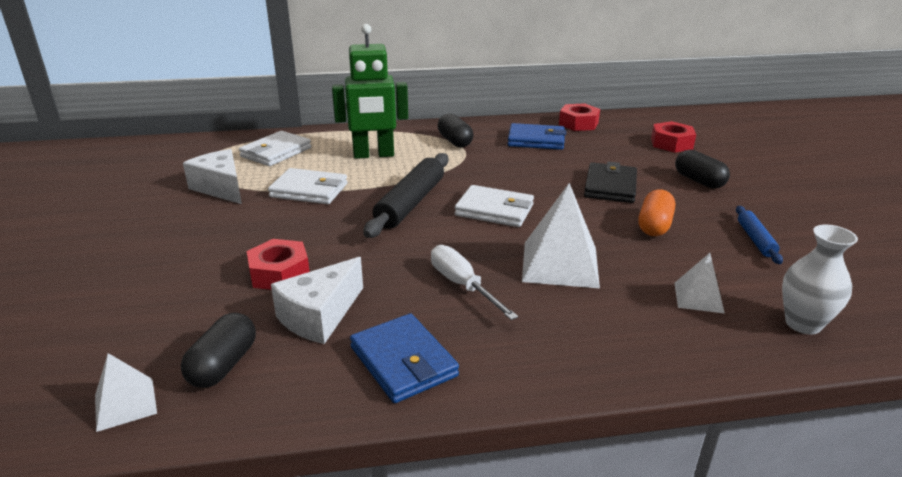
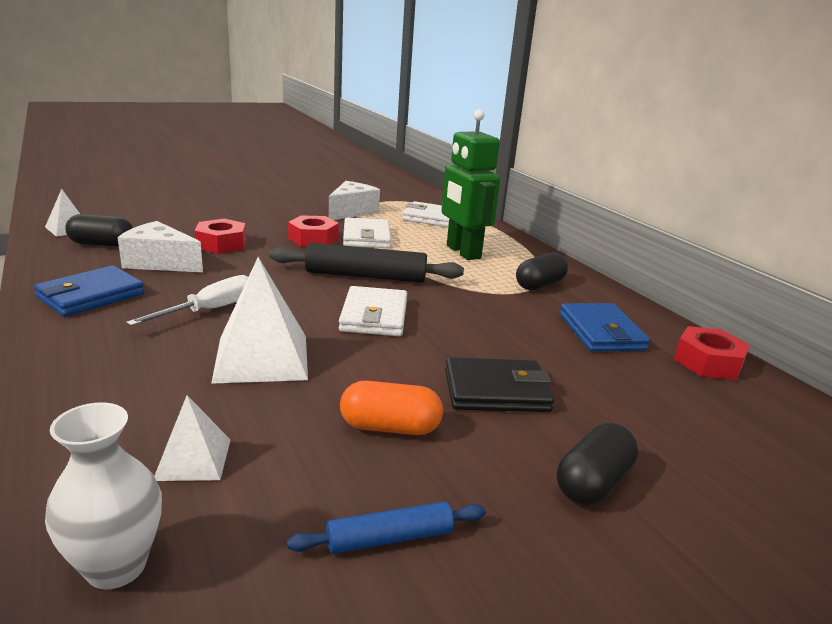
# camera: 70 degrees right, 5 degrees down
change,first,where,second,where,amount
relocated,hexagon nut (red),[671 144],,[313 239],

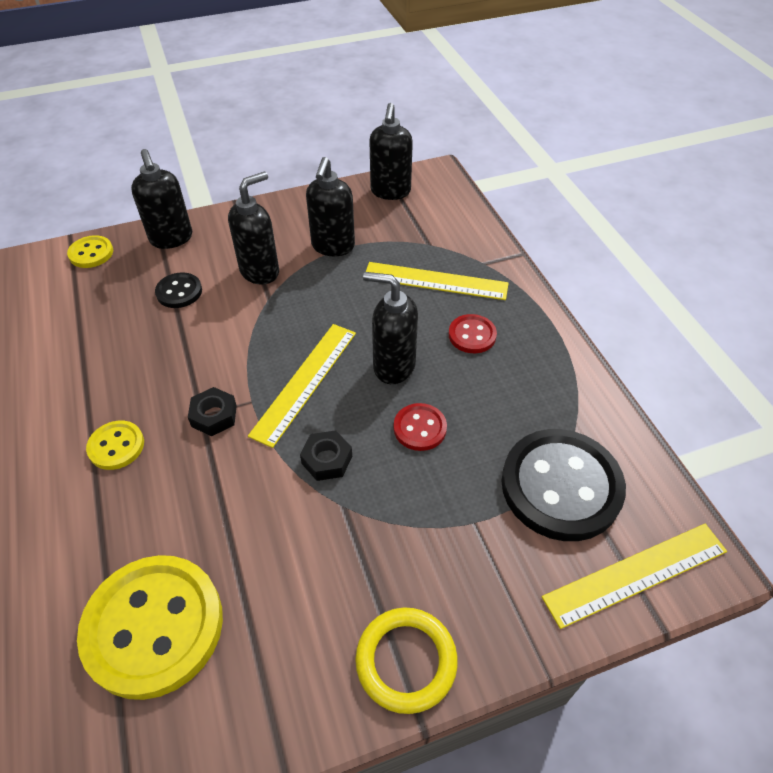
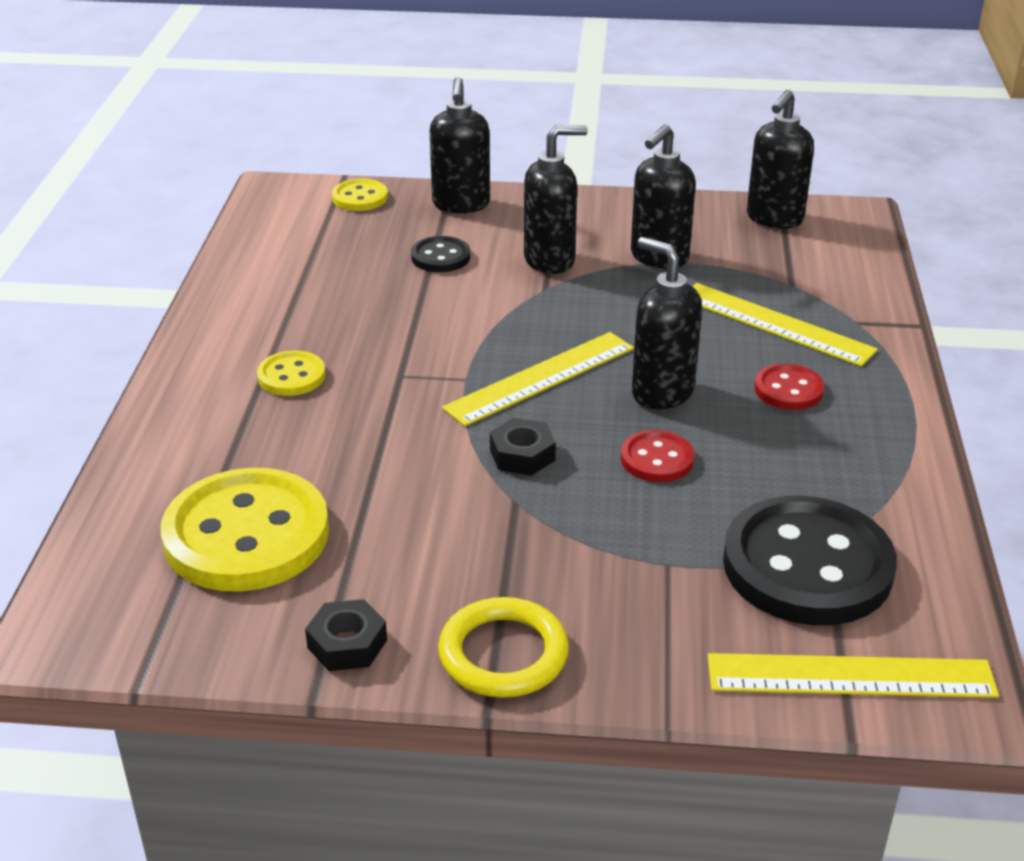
# camera: 25 degrees right, 15 degrees down
change,first,where,second,where,amount
relocated,hexagon nut (jet-black),[214 416],,[347 644],

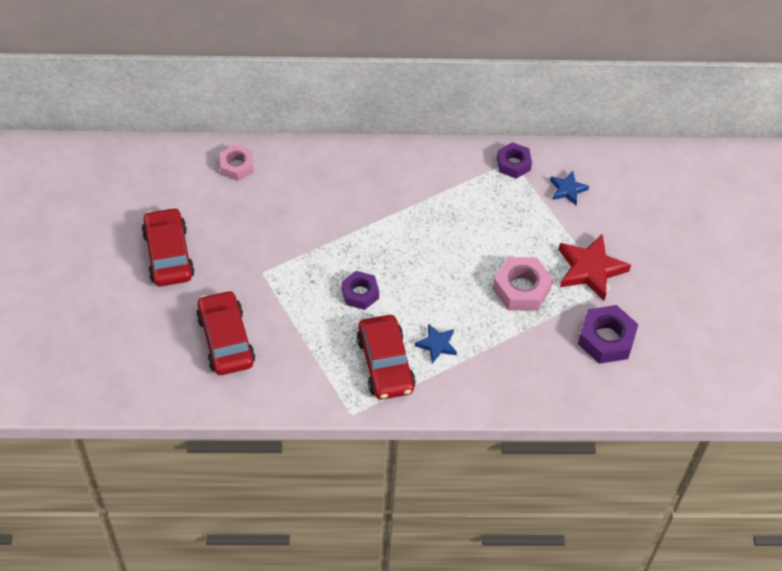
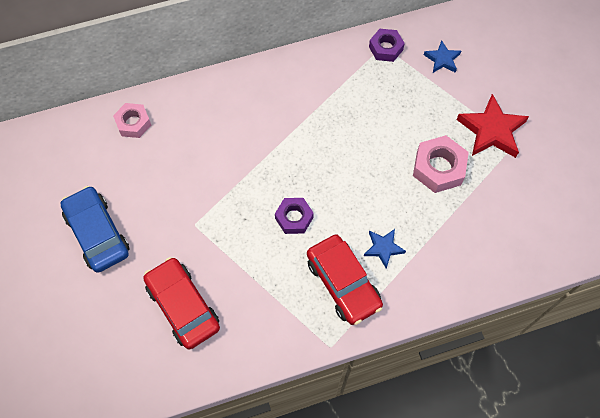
# camera: 15 degrees left, 10 degrees up
change,first,where,second,where,amount
colour,toy car (red),[168 254],toy car (royal blue),[97 233],
missing,hexagon nut (royal purple),[606 339],,,

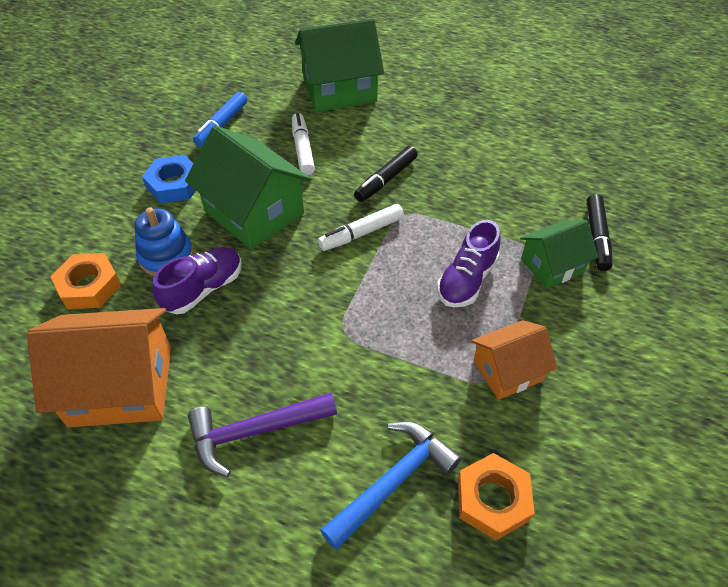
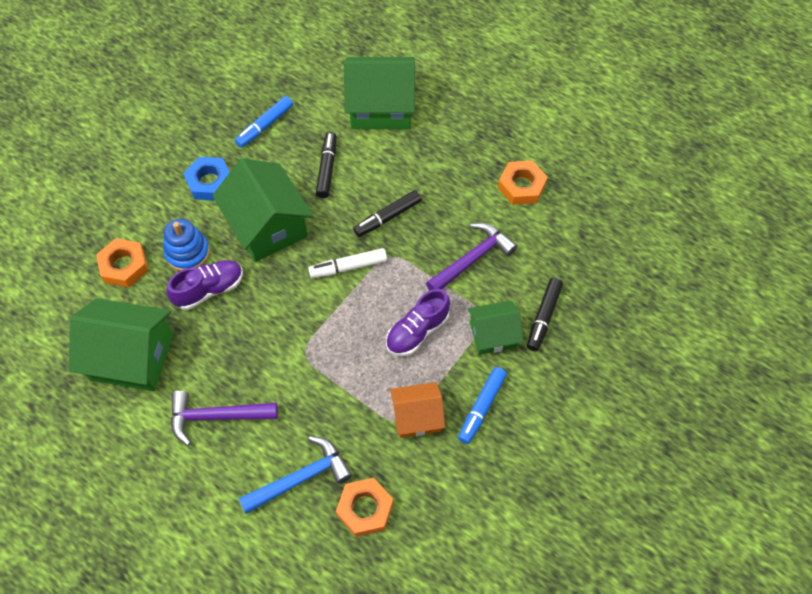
# camera: 15 degrees right, 10 degrees up
change,first,where,second,where,amount
colour,marker pen (white),[302 149],marker pen (jet-black),[327 168],
colour,toy house (bright orange),[121 386],toy house (emerald),[132 357],
appeared,,,hexagon nut (bright orange),[521 186],
appeared,,,hammer (royal purple),[472 259],
appeared,,,marker pen (royal blue),[481 408],

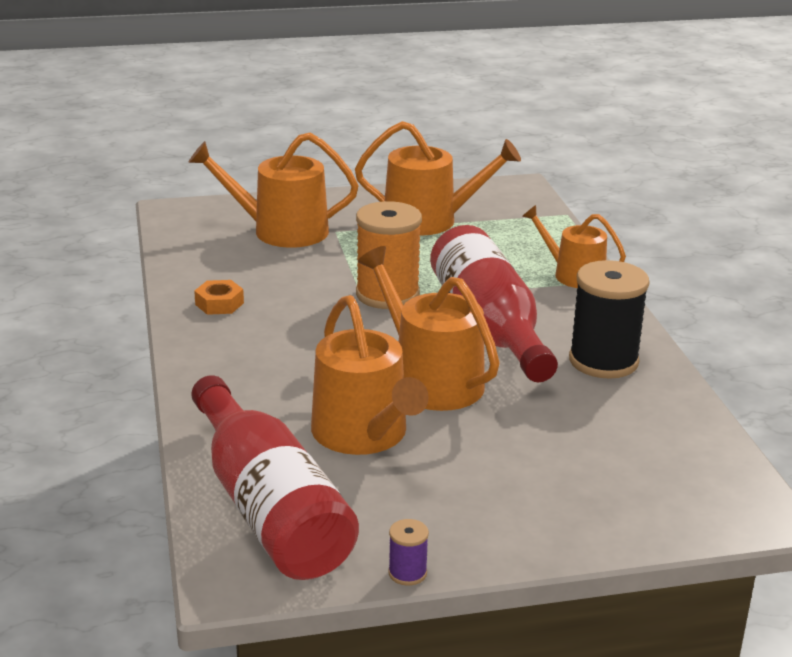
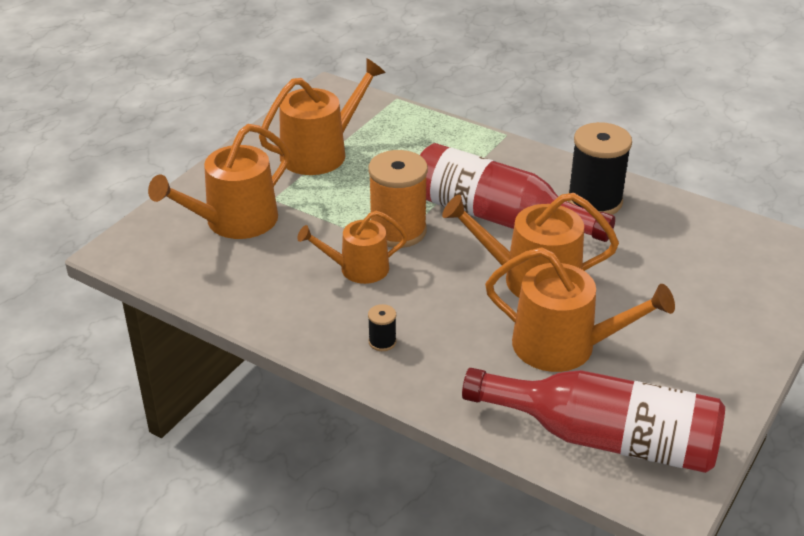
# camera: 45 degrees left, 10 degrees up
change,first,where,second,where,amount
relocated,sprinkling can (bright orange),[573 274],,[358 269],
missing,hexagon nut (bright orange),[219 304],,,
missing,reel of thread (royal purple),[407 573],,,
appeared,,,reel of thread (jet-black),[382 342],

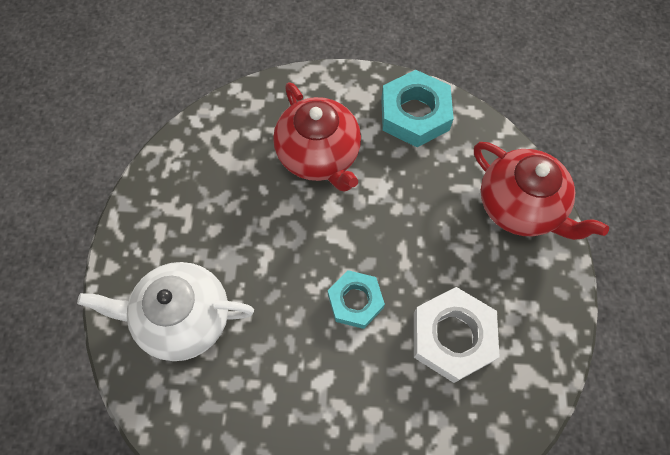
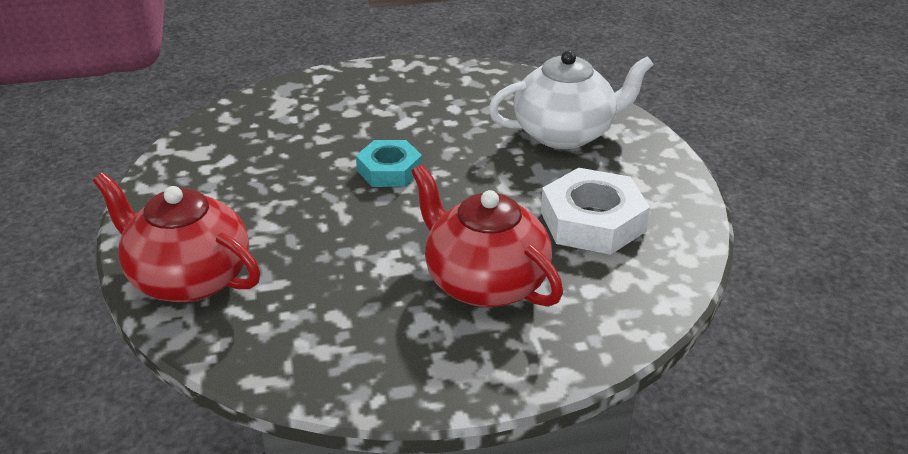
# camera: 165 degrees right, 30 degrees down
change,first,where,second,where,amount
missing,hexagon nut (teal),[415 114],,,
relocated,hexagon nut (white),[452 337],,[592 221],

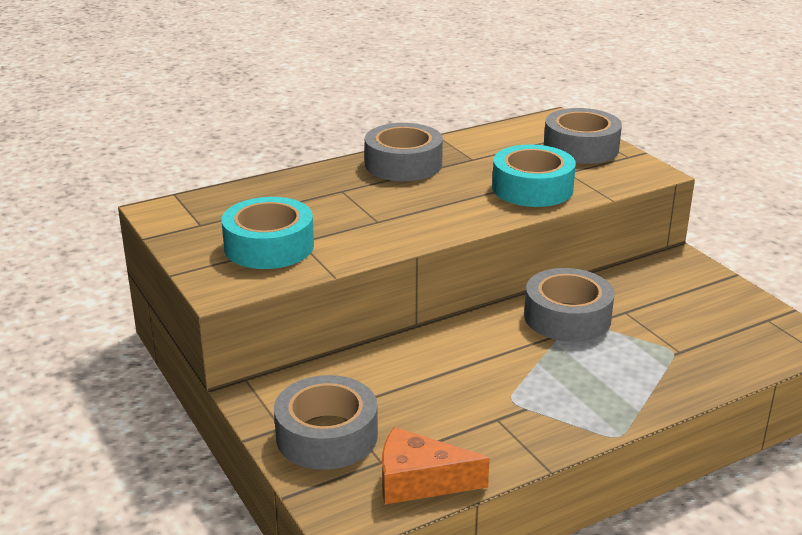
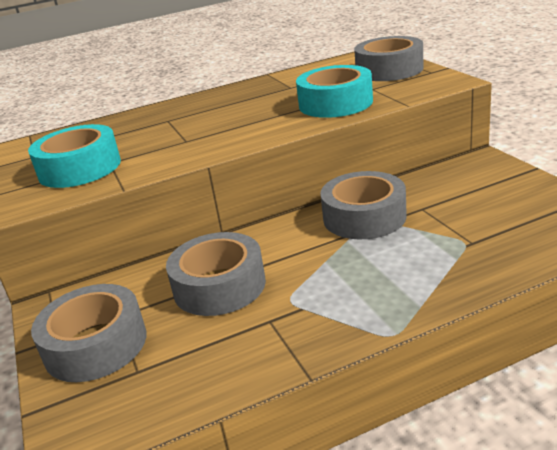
# camera: 10 degrees right, 0 degrees up
change,first,where,second,where,amount
relocated,sticky tape (ash-grey),[403 164],,[219 286],
missing,piece of cheese (bright orange),[419 481],,,

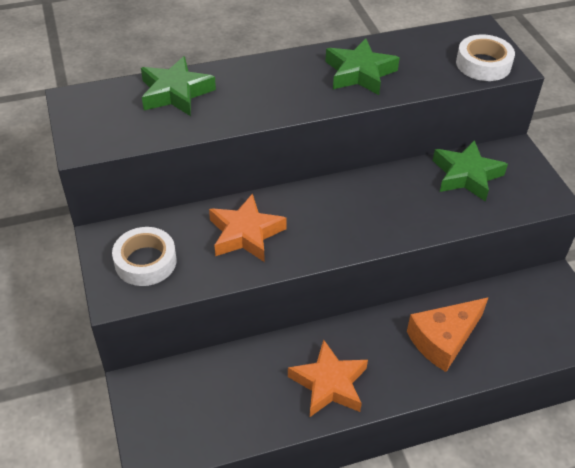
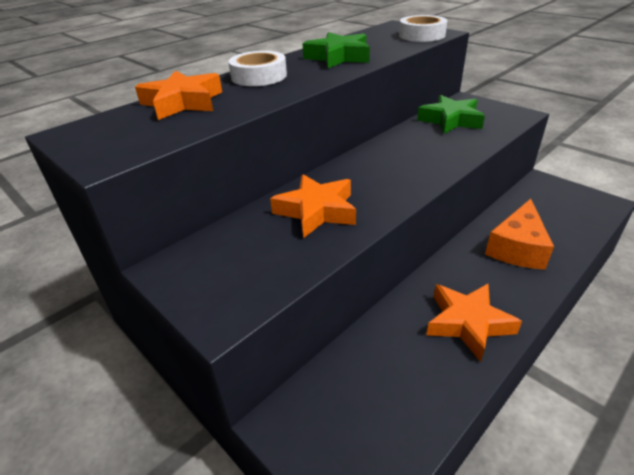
# camera: 25 degrees left, 10 degrees down
change,first,where,second,where,amount
colour,star shape (emerald),[175 93],star shape (bright orange),[183 102],
relocated,sticky tape (white),[145 261],,[259 76],

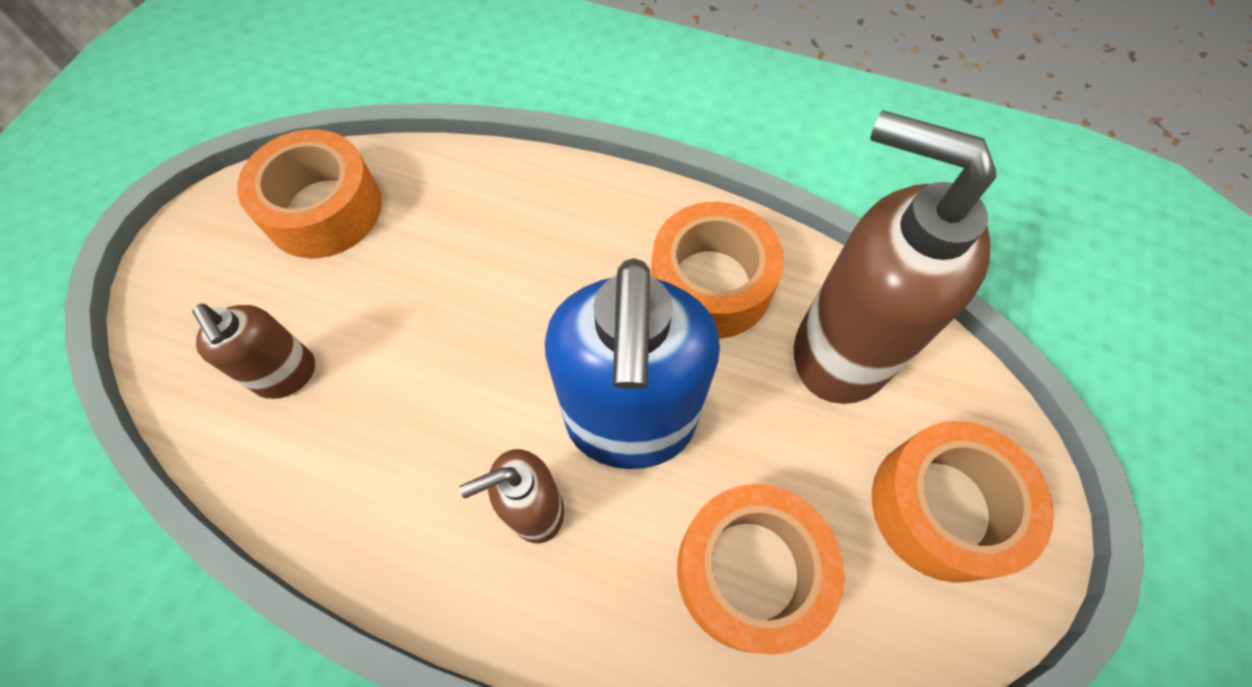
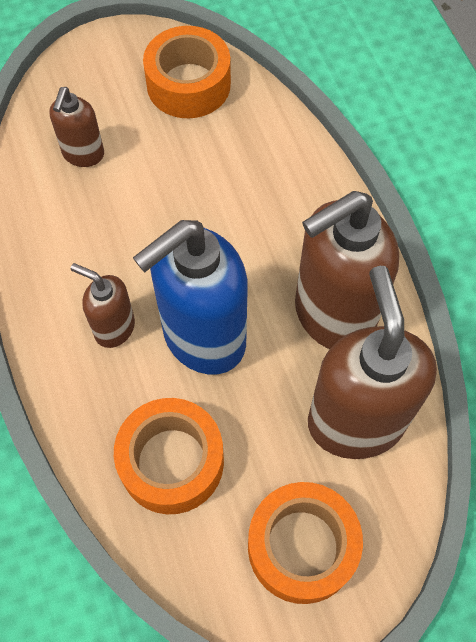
# camera: 50 degrees right, 0 degrees up
change,first,where,second,where,amount
exchanged,sticky tape (bright orange),[711 283],pump bottle (russet),[333 315],

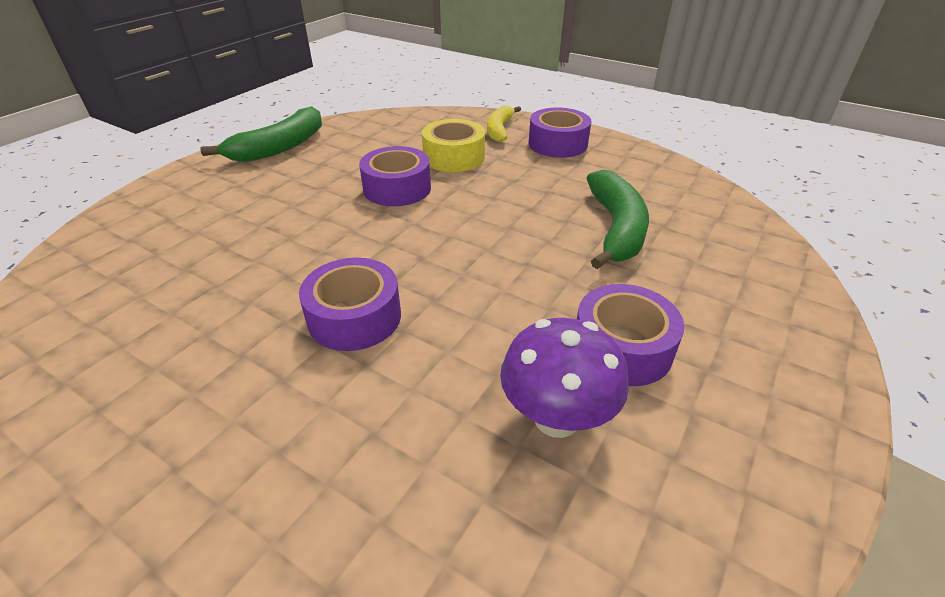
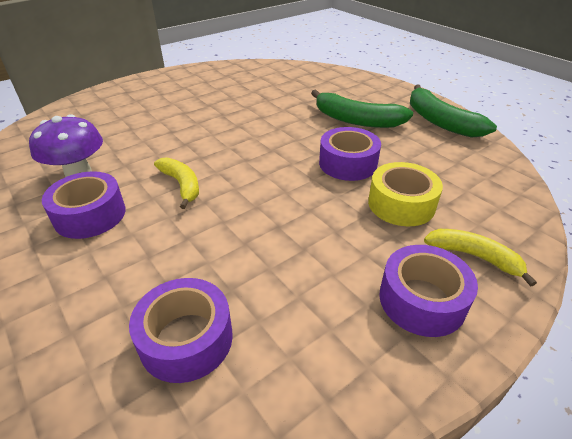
# camera: 110 degrees right, 0 degrees up
change,first,where,second,where,amount
relocated,banana fruit (emerald),[616 228],,[356 120],
relocated,sticky tape (royal purple),[354 317],,[186 339],
appeared,,,banana fruit (golden),[182 185],

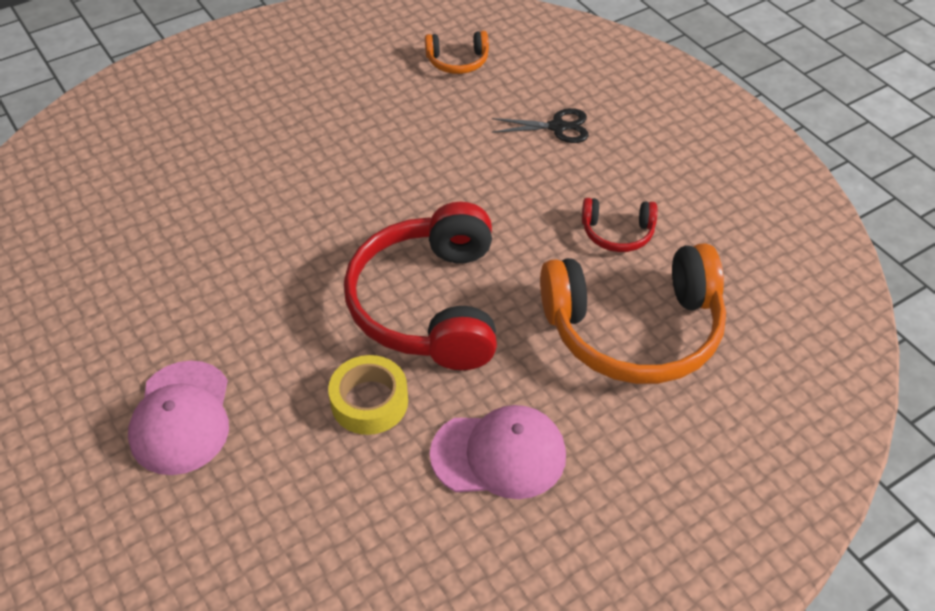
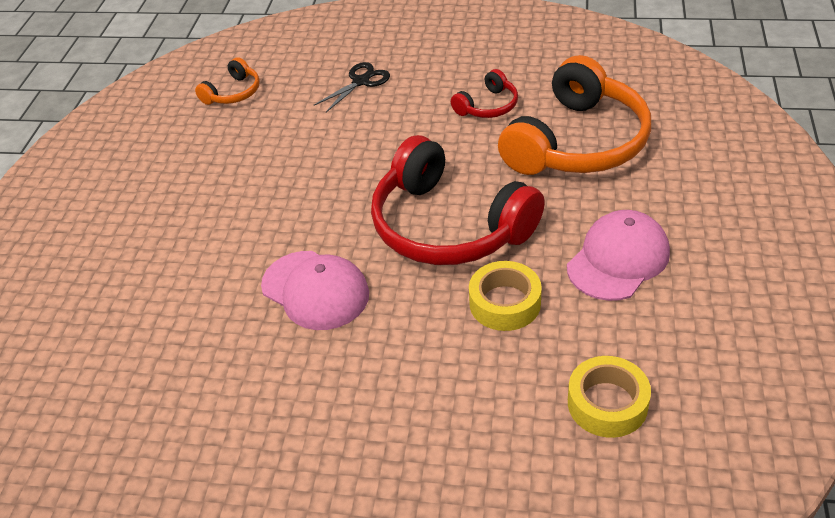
# camera: 45 degrees left, 5 degrees down
change,first,where,second,where,amount
relocated,baseball cap (pink),[181 418],,[315 290],
appeared,,,sticky tape (golden),[607 403],

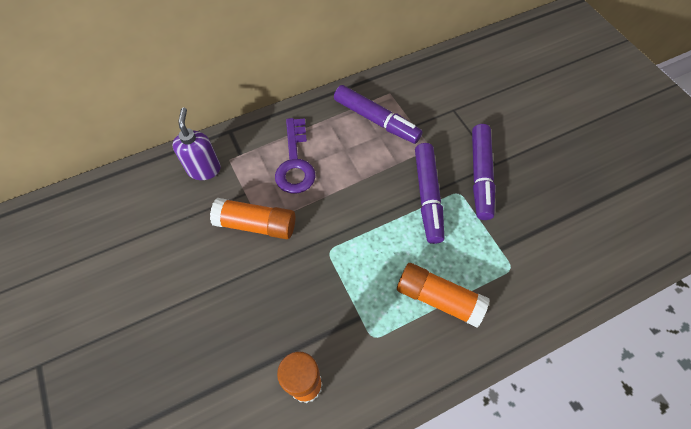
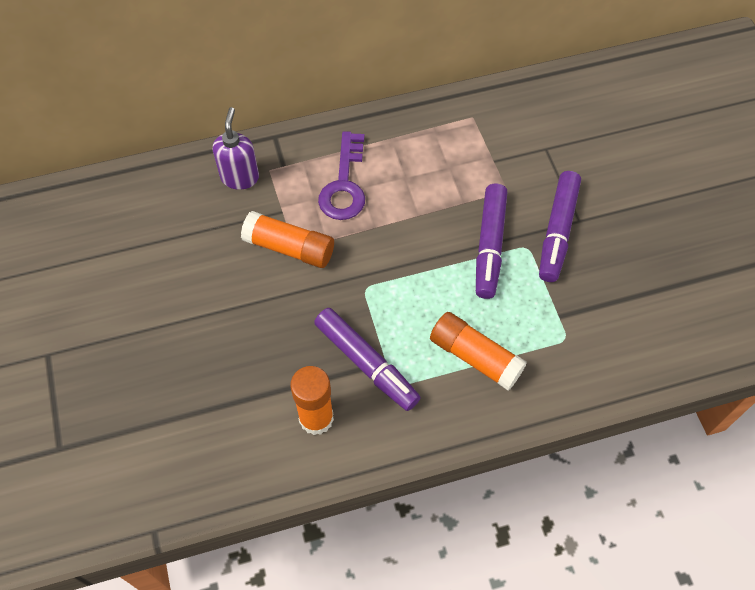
# camera: 10 degrees right, 0 degrees up
change,first,where,second,where,amount
relocated,marker pen (royal purple),[376 120],,[366 363],

